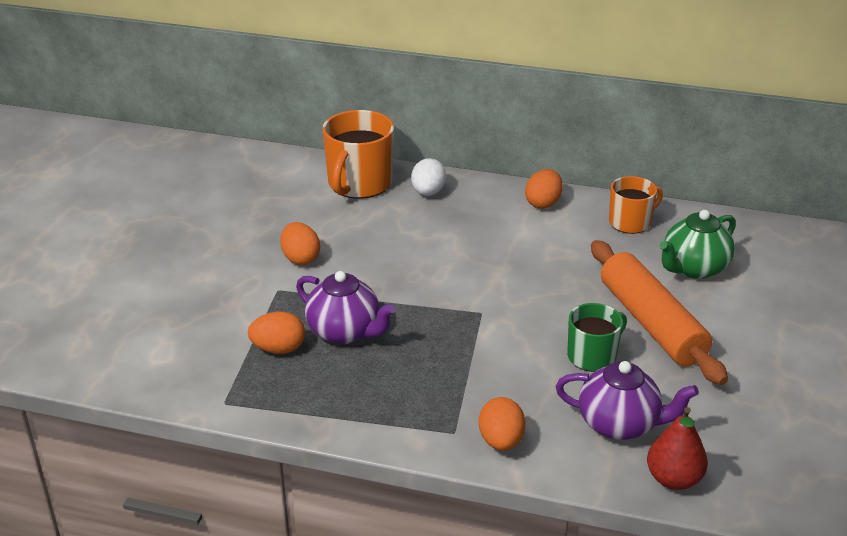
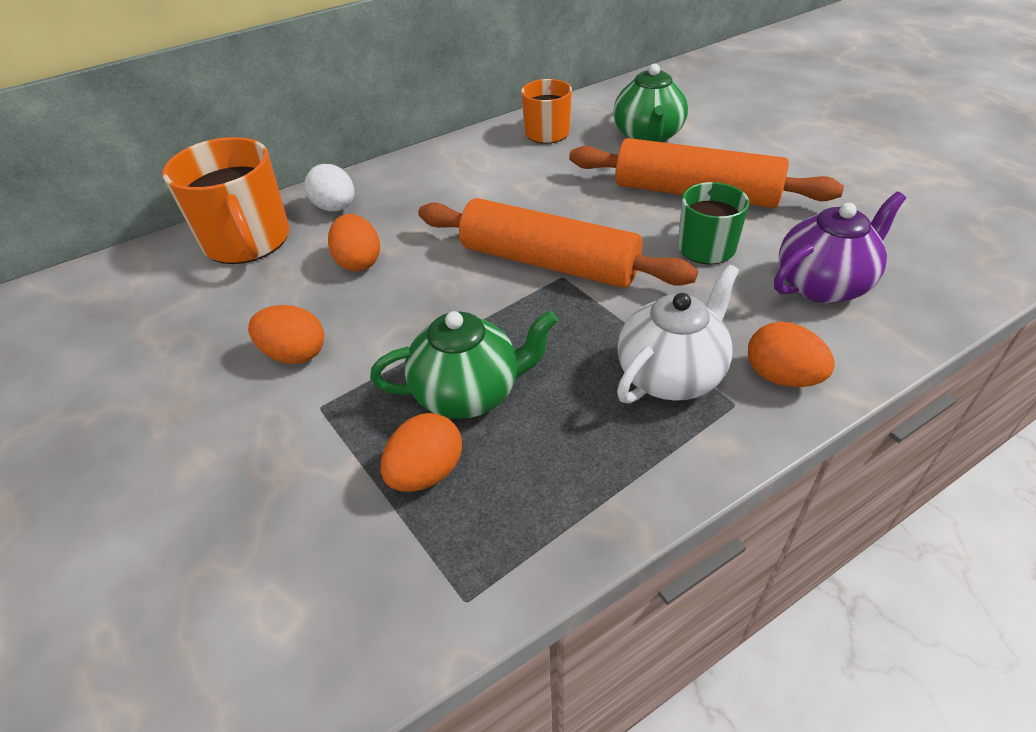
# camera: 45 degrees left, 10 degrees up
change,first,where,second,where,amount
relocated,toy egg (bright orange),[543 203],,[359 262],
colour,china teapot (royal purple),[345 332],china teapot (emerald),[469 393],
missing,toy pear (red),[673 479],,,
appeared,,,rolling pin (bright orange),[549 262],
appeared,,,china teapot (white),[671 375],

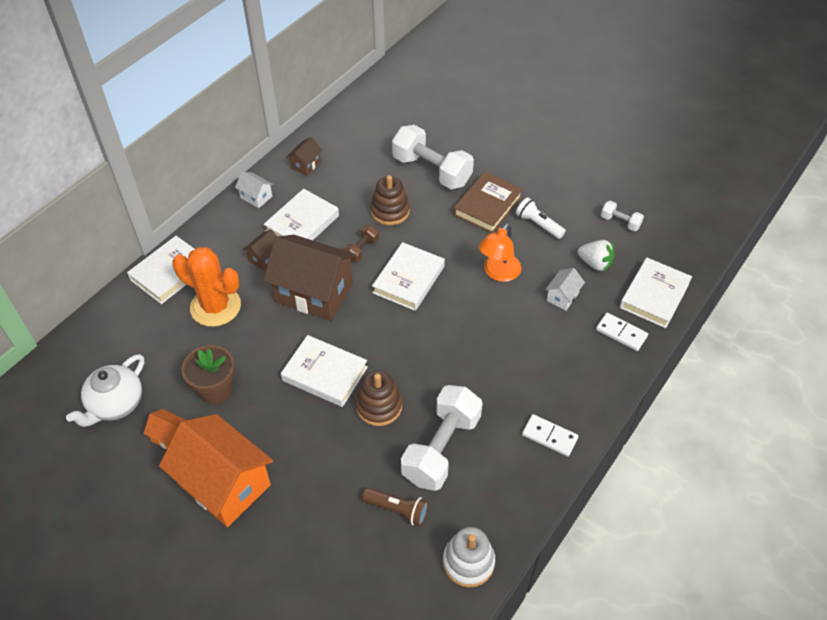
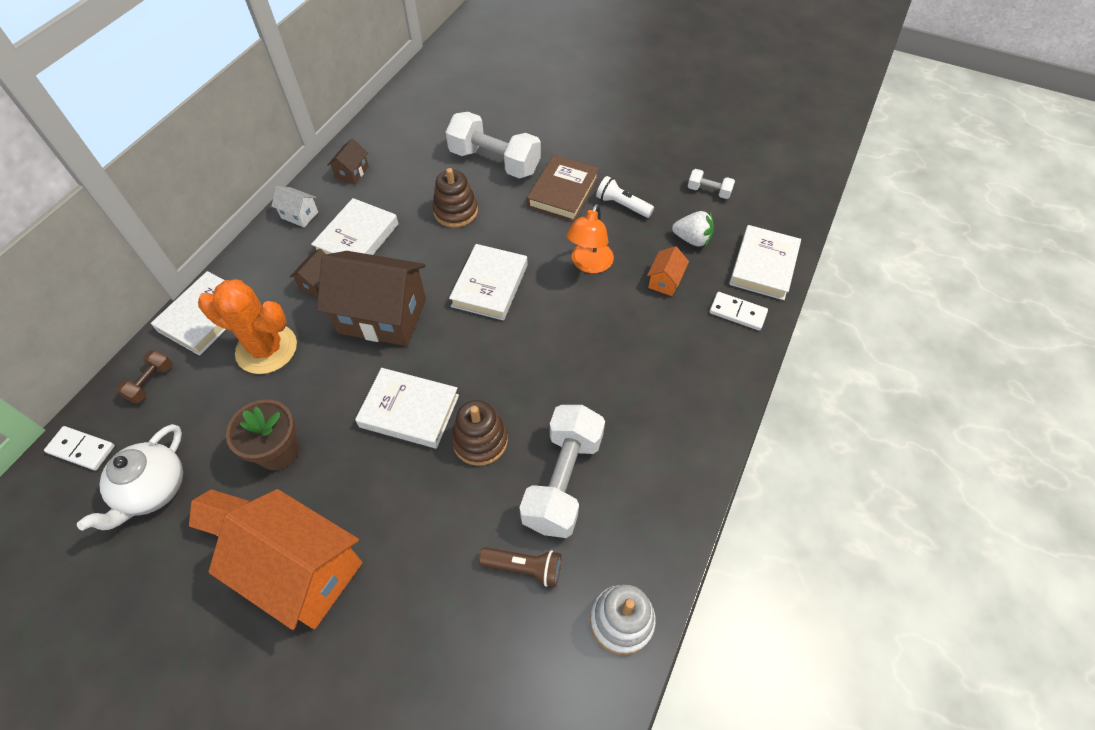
# camera: 10 degrees left, 5 degrees up
change,first,where,second,where,amount
relocated,dumbbell (russet),[361 249],,[151 382],
colour,toy house (white),[562 296],toy house (bright orange),[665 281],
relocated,domino (white),[549 436],,[81 449],

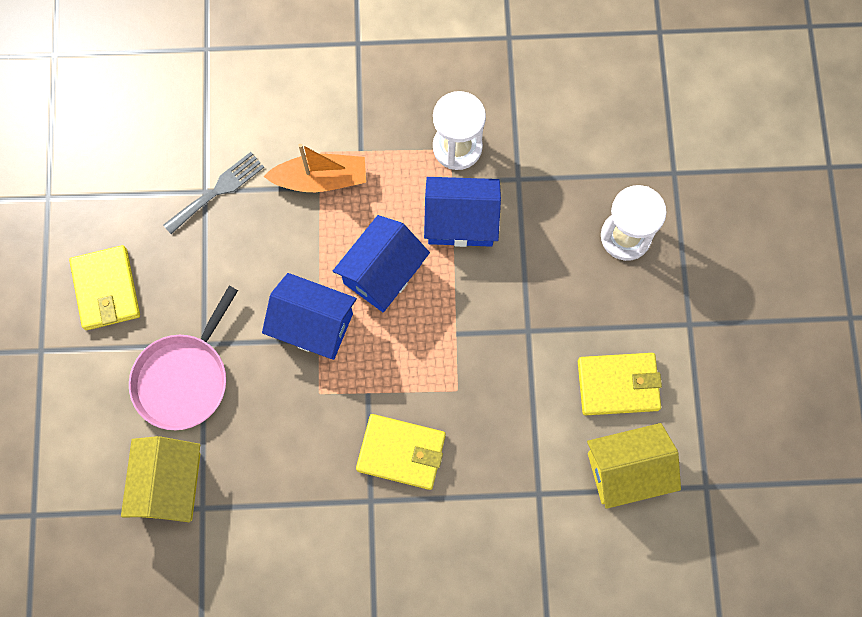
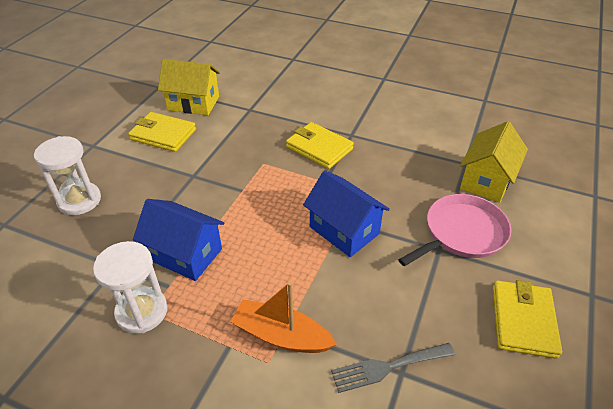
# camera: 155 degrees left, 30 degrees down
change,first,where,second,where,amount
missing,toy house (royal blue),[383 273],,,

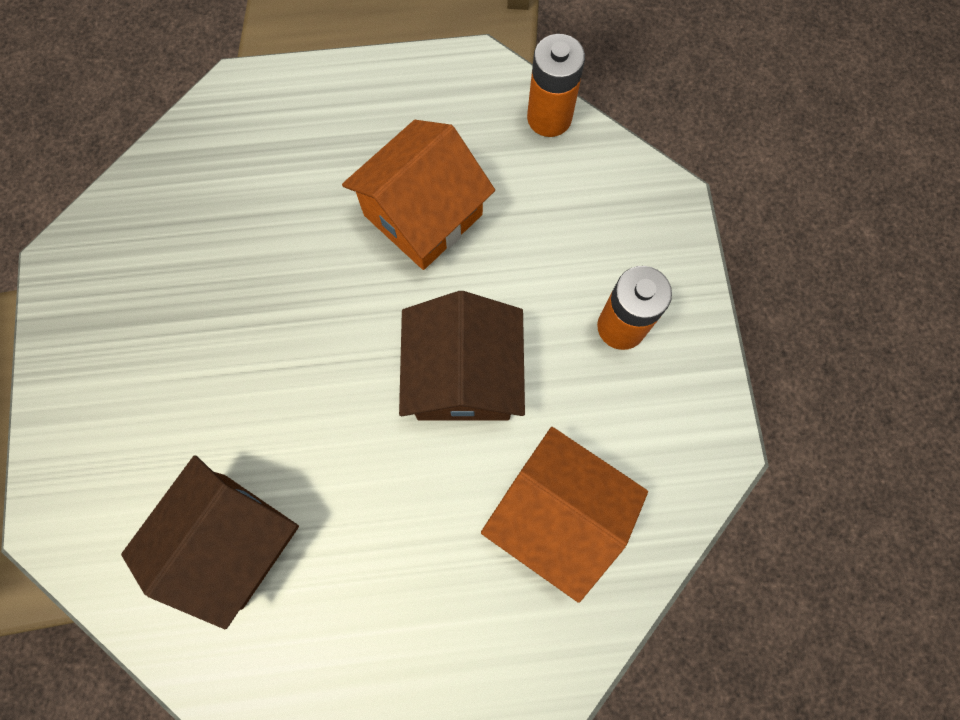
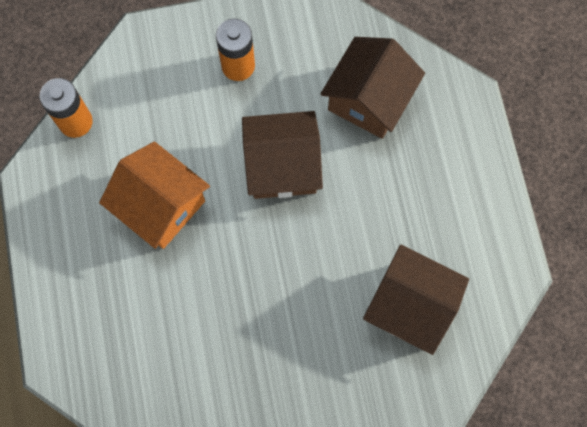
# camera: 95 degrees left, 0 degrees up
change,first,where,second,where,amount
colour,toy house (bright orange),[557 515],toy house (russet),[369 99],

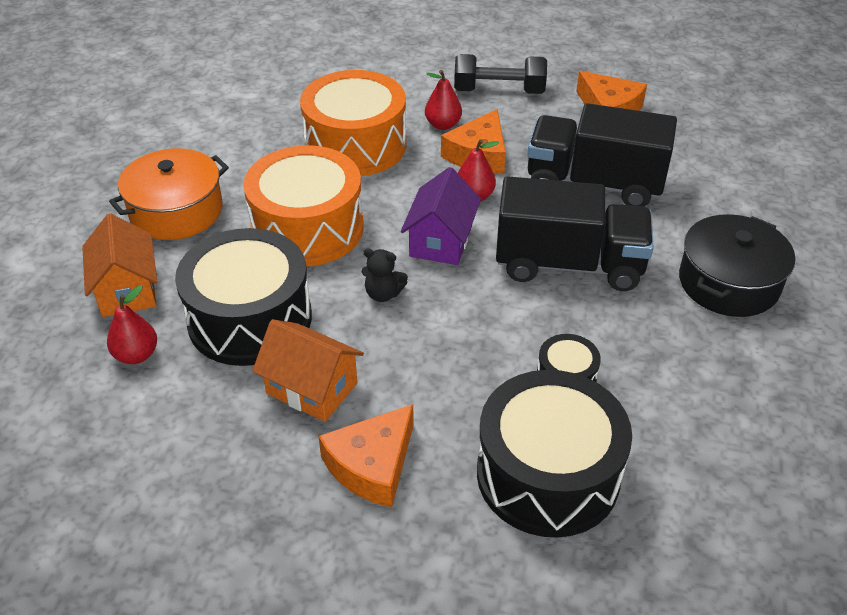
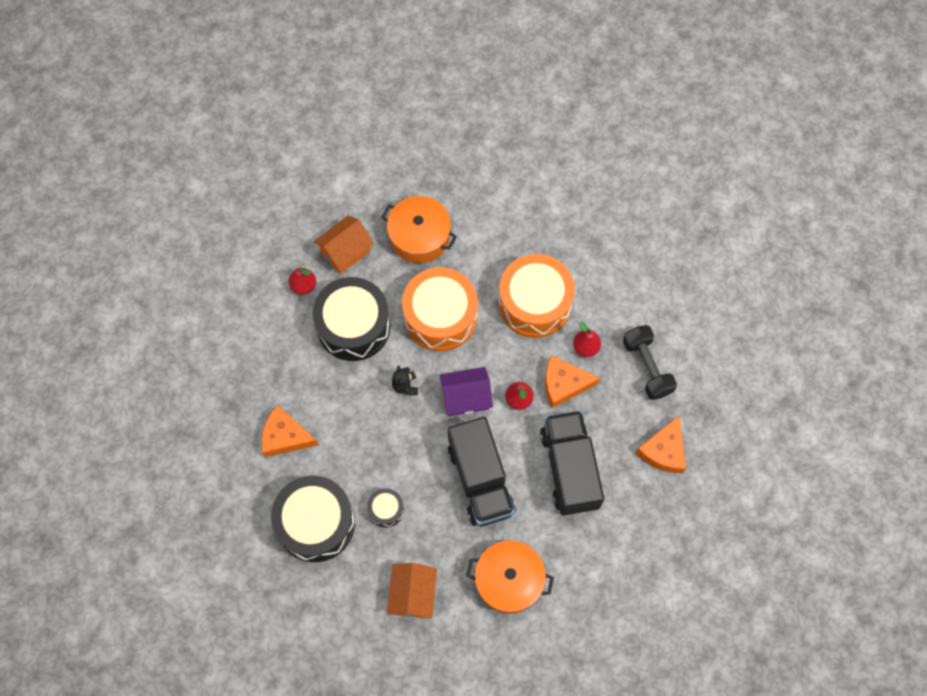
# camera: 65 degrees right, 25 degrees up
change,first,where,second,where,amount
colour,cooking pot (jet-black),[728 283],cooking pot (bright orange),[509 580],
relocated,toy house (bright orange),[312 388],,[413 594],

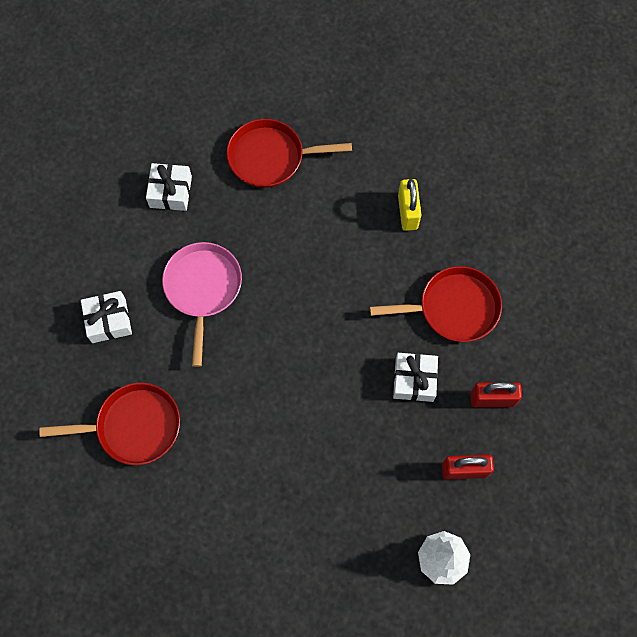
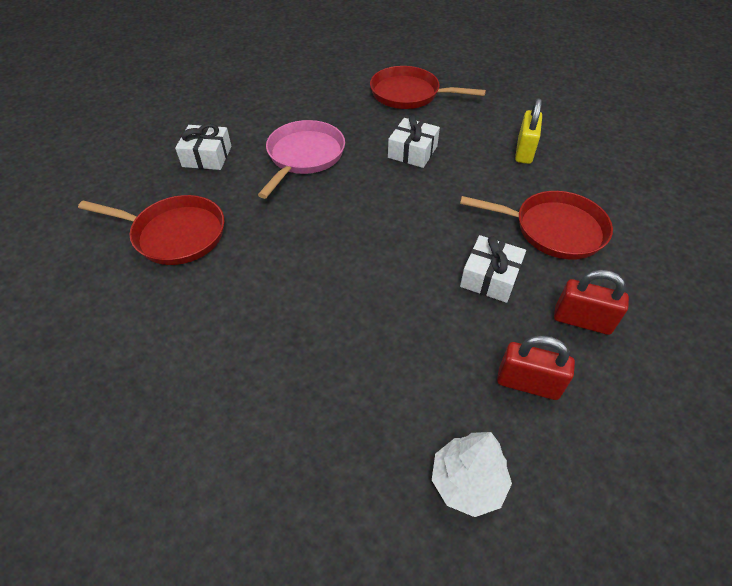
# camera: 20 degrees right, 20 degrees down
change,first,where,second,where,amount
relocated,present (white),[170 192],,[412 152],

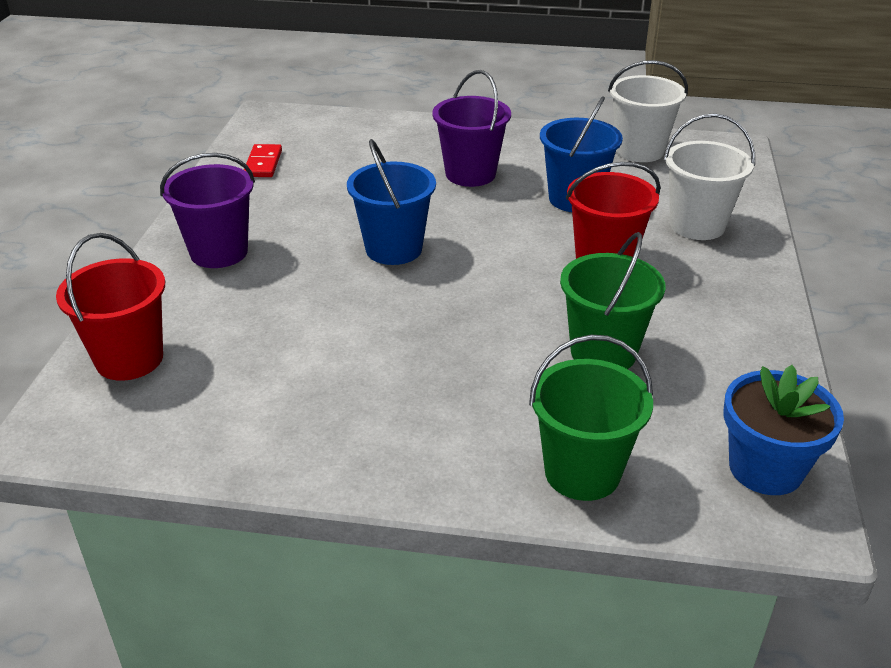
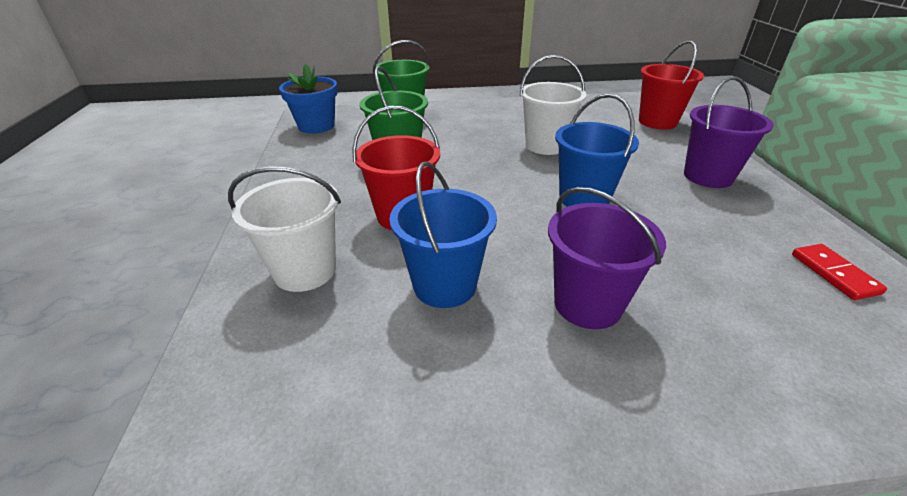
# camera: 165 degrees right, 0 degrees up
change,first,where,second,where,amount
relocated,pail (white),[639 151],,[546 145],

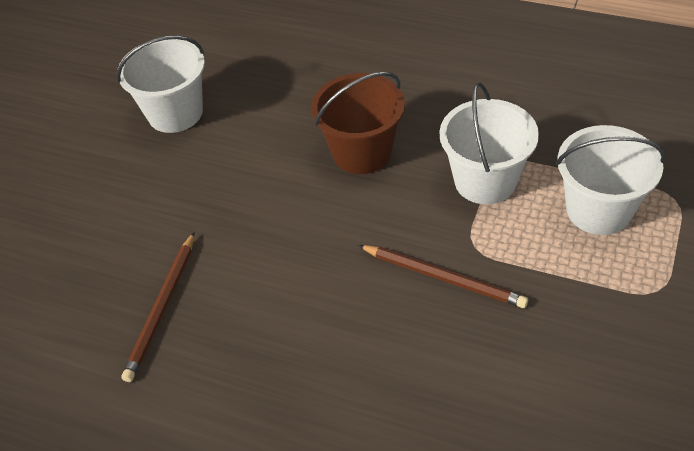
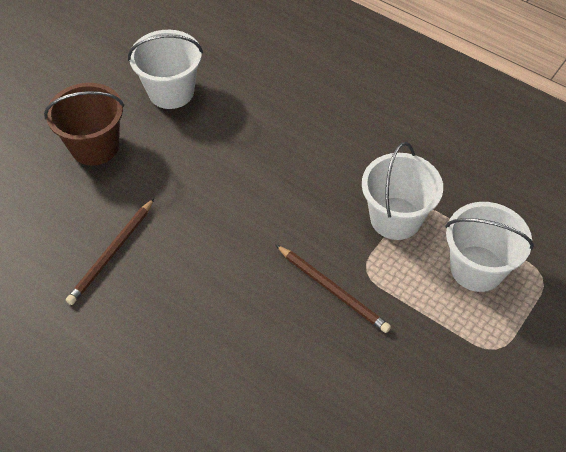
# camera: 10 degrees right, 5 degrees up
change,first,where,second,where,amount
relocated,pail (russet),[362 152],,[95 146],

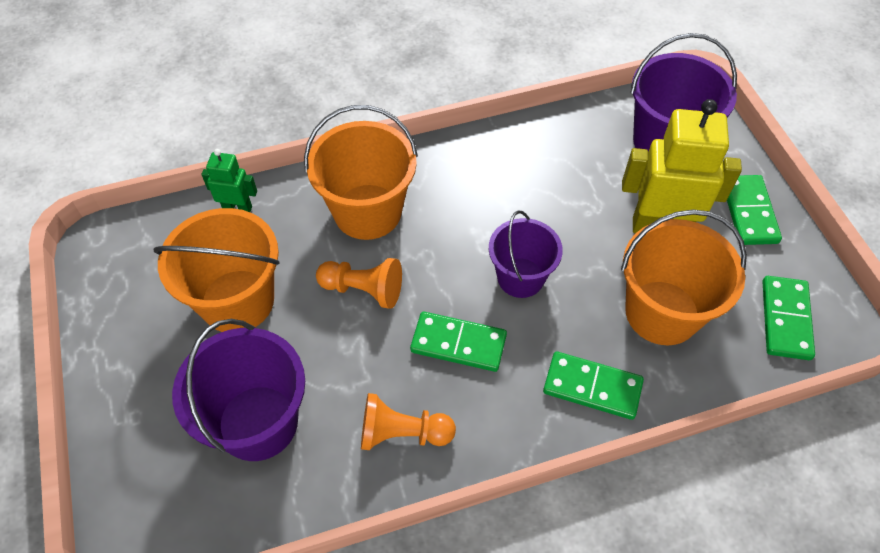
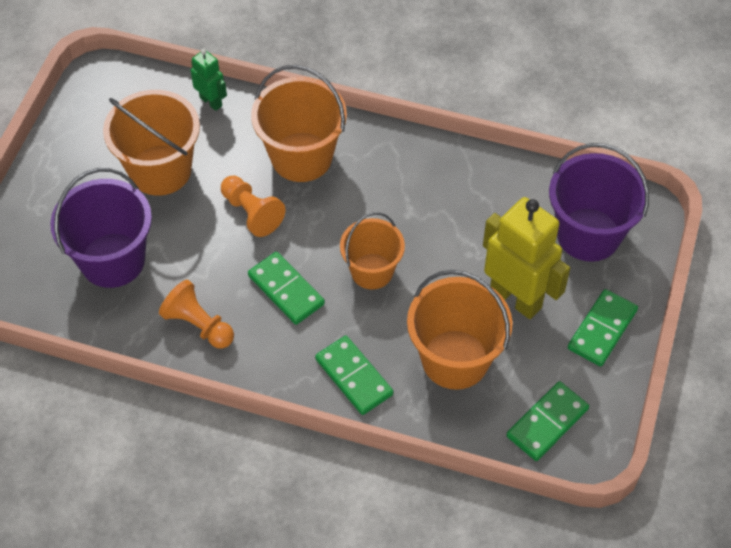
# camera: 35 degrees right, 0 degrees up
change,first,where,second,where,amount
colour,pail (royal purple),[520 277],pail (bright orange),[372 271],

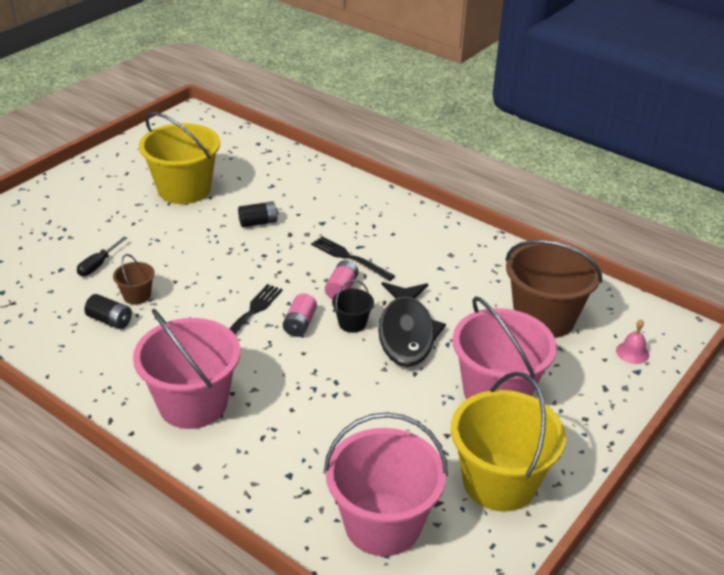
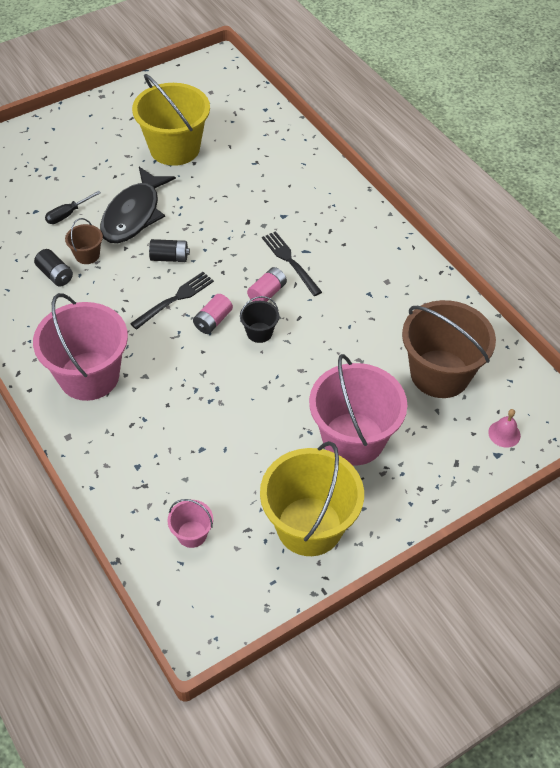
# camera: 20 degrees right, 15 degrees up
change,first,where,second,where,amount
relocated,AA battery (jet-black),[258 222],,[169 258],
relocated,fish figure (jet-black),[406 333],,[134 214],
size,pail (pink),[382 524],,[192 534],x0.45

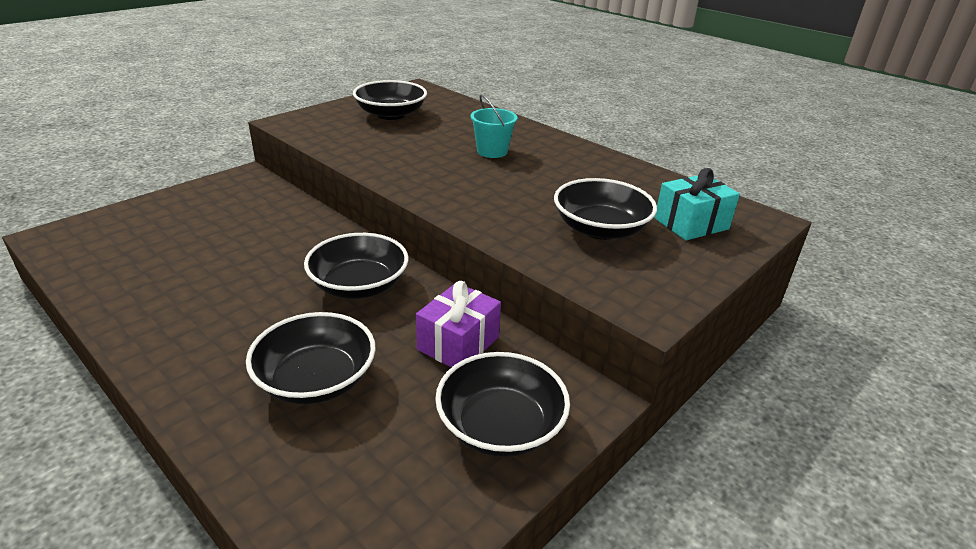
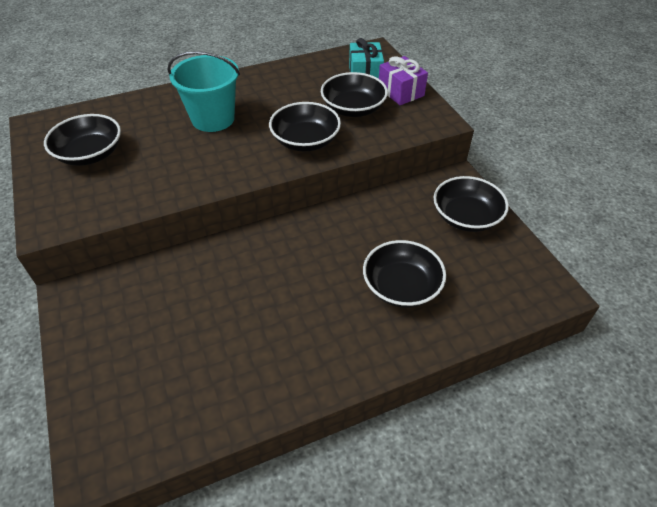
# camera: 65 degrees left, 15 degrees up
change,first,where,second,where,amount
size,pail (teal),[492 151],,[213 119],x1.68
relocated,bowl (jet-black),[359 285],,[305 141],
relocated,present (royal purple),[458 343],,[401 92],

